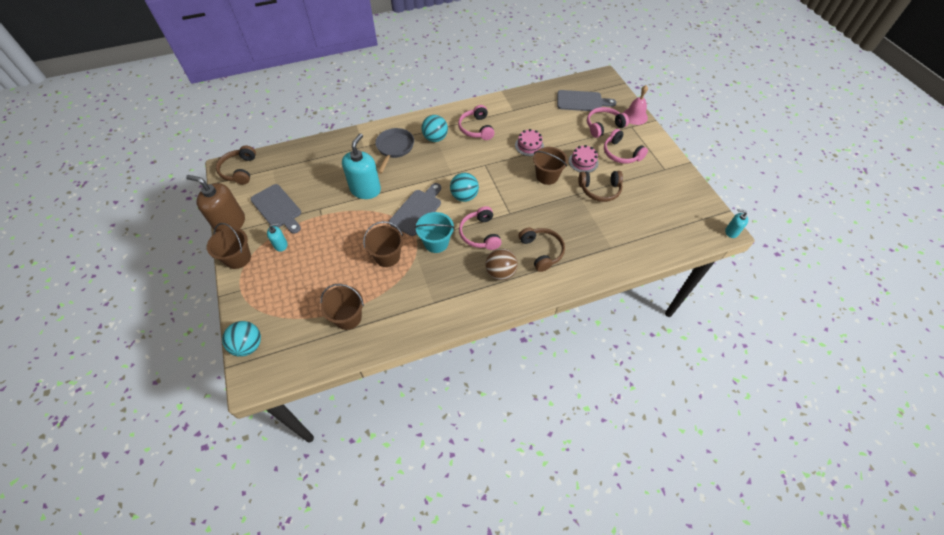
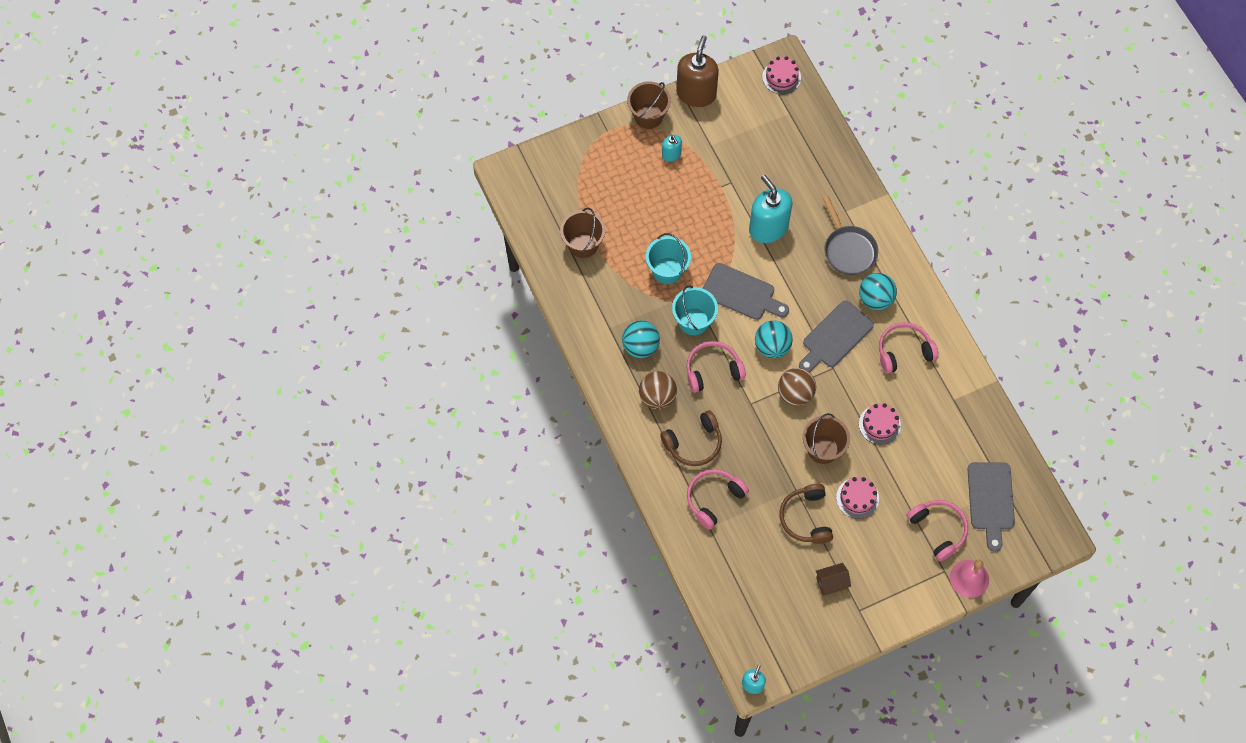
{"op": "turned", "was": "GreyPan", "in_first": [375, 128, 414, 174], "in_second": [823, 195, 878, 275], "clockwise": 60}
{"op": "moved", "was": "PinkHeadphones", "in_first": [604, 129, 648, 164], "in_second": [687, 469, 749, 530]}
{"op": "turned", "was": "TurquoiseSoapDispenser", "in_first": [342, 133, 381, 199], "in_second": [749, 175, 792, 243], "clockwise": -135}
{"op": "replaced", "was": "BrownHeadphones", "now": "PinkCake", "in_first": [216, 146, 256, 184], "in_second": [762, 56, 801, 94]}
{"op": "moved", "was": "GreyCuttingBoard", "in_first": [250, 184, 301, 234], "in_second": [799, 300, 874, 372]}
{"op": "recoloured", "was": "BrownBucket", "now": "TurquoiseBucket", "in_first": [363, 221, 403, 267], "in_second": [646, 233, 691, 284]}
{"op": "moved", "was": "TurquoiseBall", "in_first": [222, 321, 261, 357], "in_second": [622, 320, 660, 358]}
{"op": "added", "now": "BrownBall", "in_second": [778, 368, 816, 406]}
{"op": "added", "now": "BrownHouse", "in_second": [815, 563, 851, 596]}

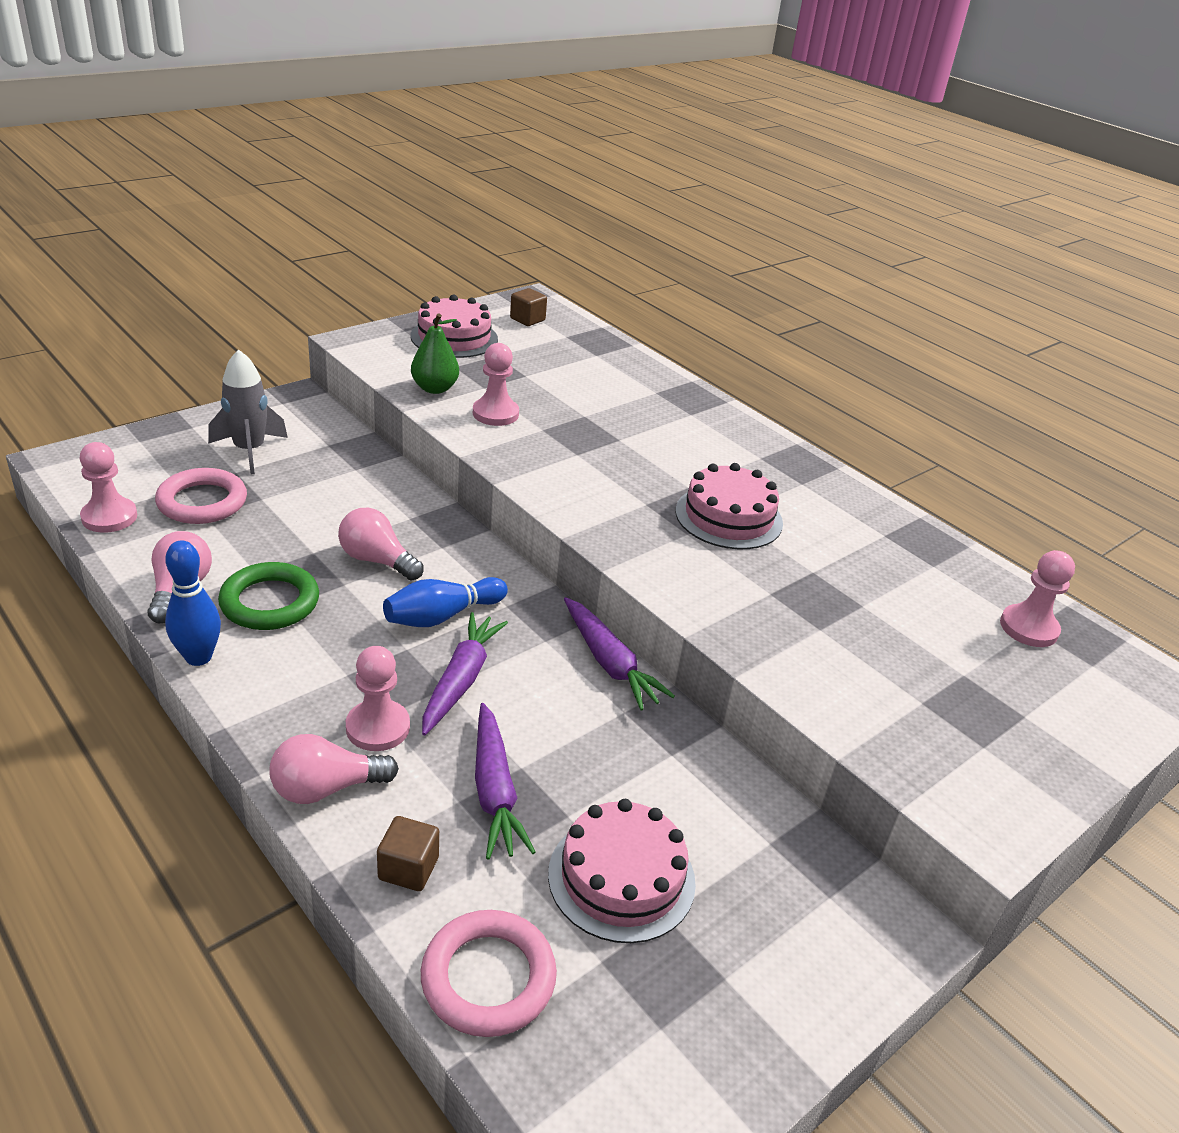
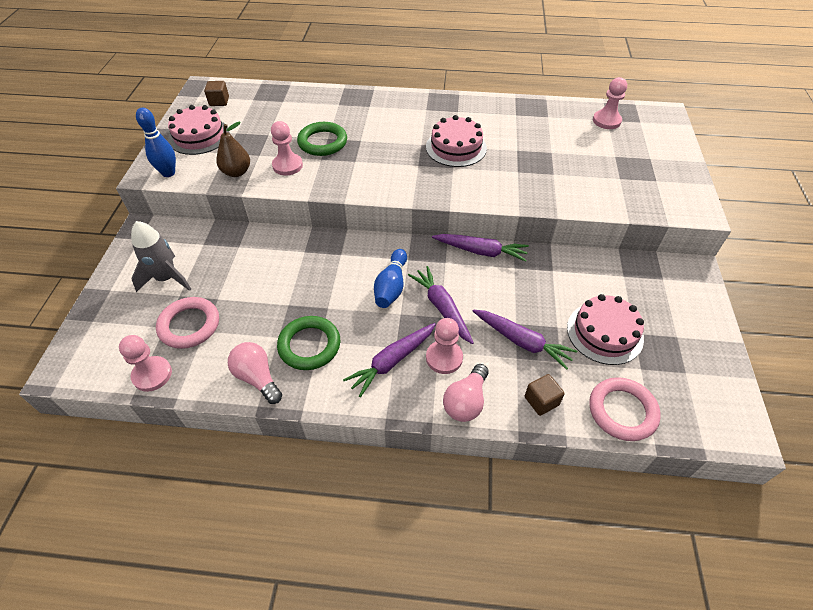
{"op": "recoloured", "was": "GreenPear", "now": "BrownPear", "in_first": [411, 313, 459, 394], "in_second": [216, 122, 250, 177]}
{"op": "removed", "was": "PinkLightBulb", "in_first": [338, 508, 424, 580]}
{"op": "moved", "was": "BlueBowlingPin", "in_first": [165, 540, 221, 666], "in_second": [136, 108, 176, 177]}
{"op": "added", "now": "GreenRing", "in_second": [297, 122, 347, 156]}
{"op": "added", "now": "PurpleCarrot", "in_second": [343, 323, 436, 397]}

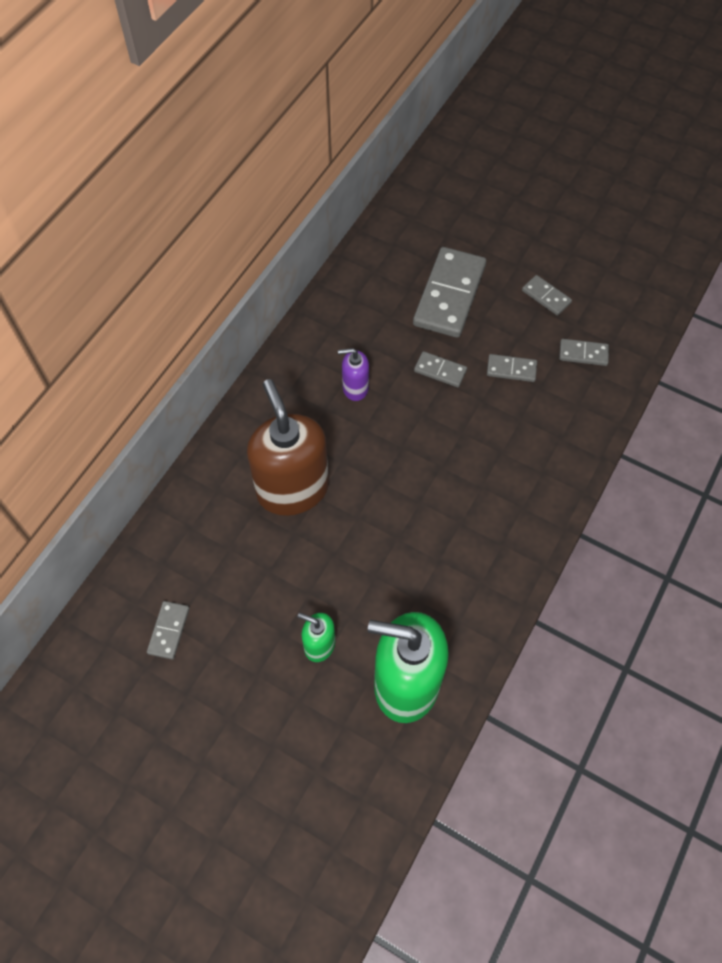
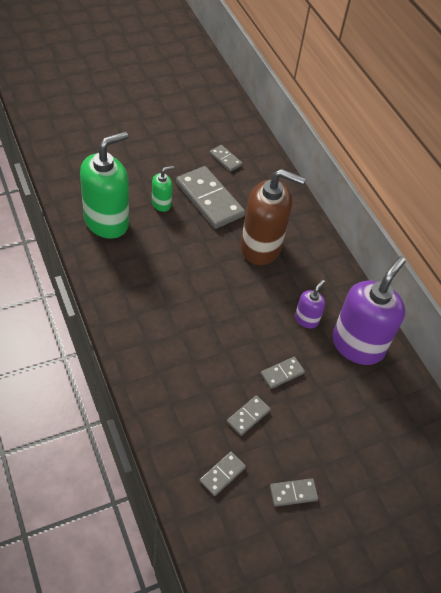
{"op": "moved", "was": "GreyDomino", "in_first": [413, 247, 486, 338], "in_second": [176, 166, 245, 229]}
{"op": "added", "now": "PurpleSoapDispenser", "in_second": [332, 256, 406, 365]}

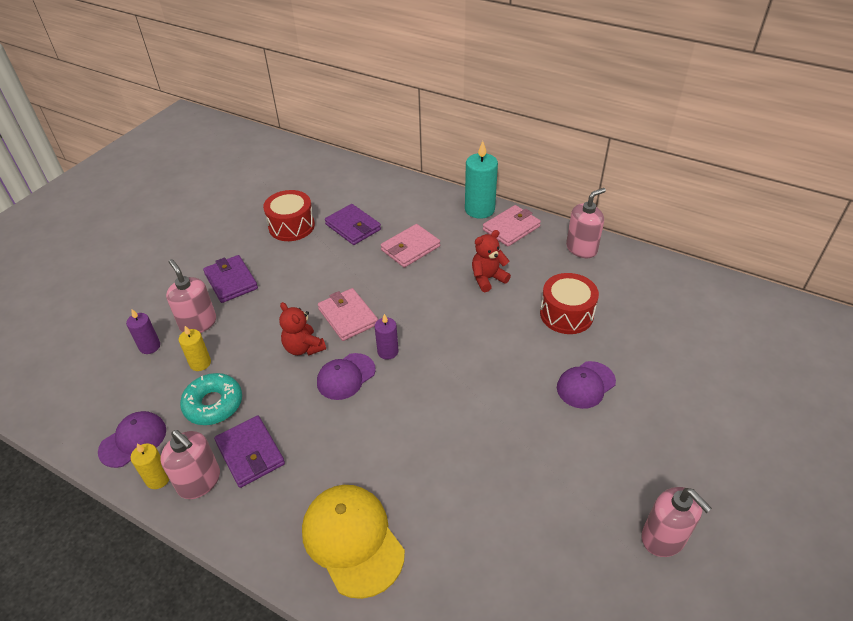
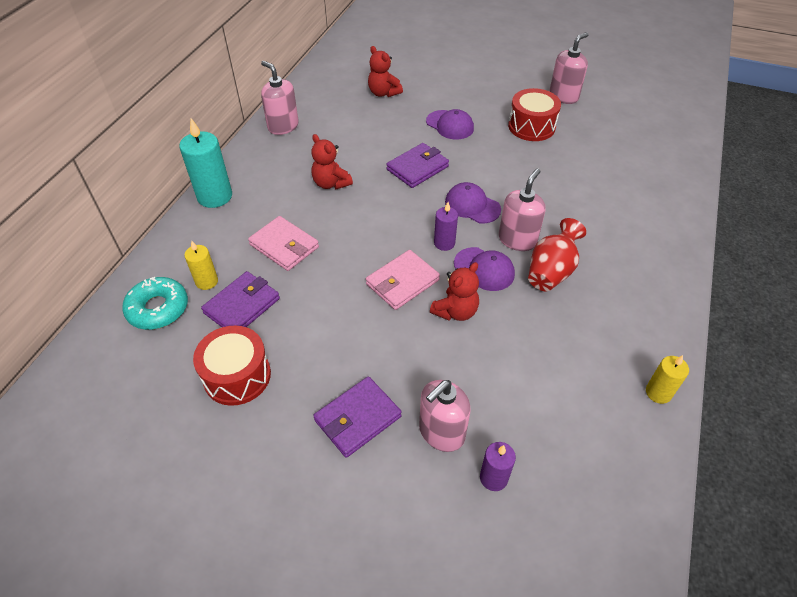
{"op": "removed", "was": "PinkWallet", "in_first": [483, 205, 541, 246]}
{"op": "moved", "was": "RedDrum", "in_first": [540, 273, 599, 334], "in_second": [508, 88, 561, 141]}
{"op": "moved", "was": "YellowCandle", "in_first": [179, 326, 211, 371], "in_second": [184, 240, 218, 290]}
{"op": "moved", "was": "TurquoiseDonut", "in_first": [180, 373, 242, 425], "in_second": [122, 277, 188, 330]}
{"op": "moved", "was": "PurpleCap", "in_first": [98, 411, 166, 468], "in_second": [445, 182, 501, 223]}
{"op": "moved", "was": "PurpleWallet", "in_first": [214, 415, 285, 488], "in_second": [386, 143, 449, 188]}
{"op": "moved", "was": "PinkSoapDispenser", "in_first": [160, 430, 220, 499], "in_second": [499, 168, 546, 251]}
{"op": "removed", "was": "YellowCap", "in_first": [302, 485, 405, 599]}
{"op": "added", "now": "RedTeddyBear", "in_second": [368, 46, 403, 97]}
{"op": "added", "now": "RedVase", "in_second": [528, 218, 586, 291]}

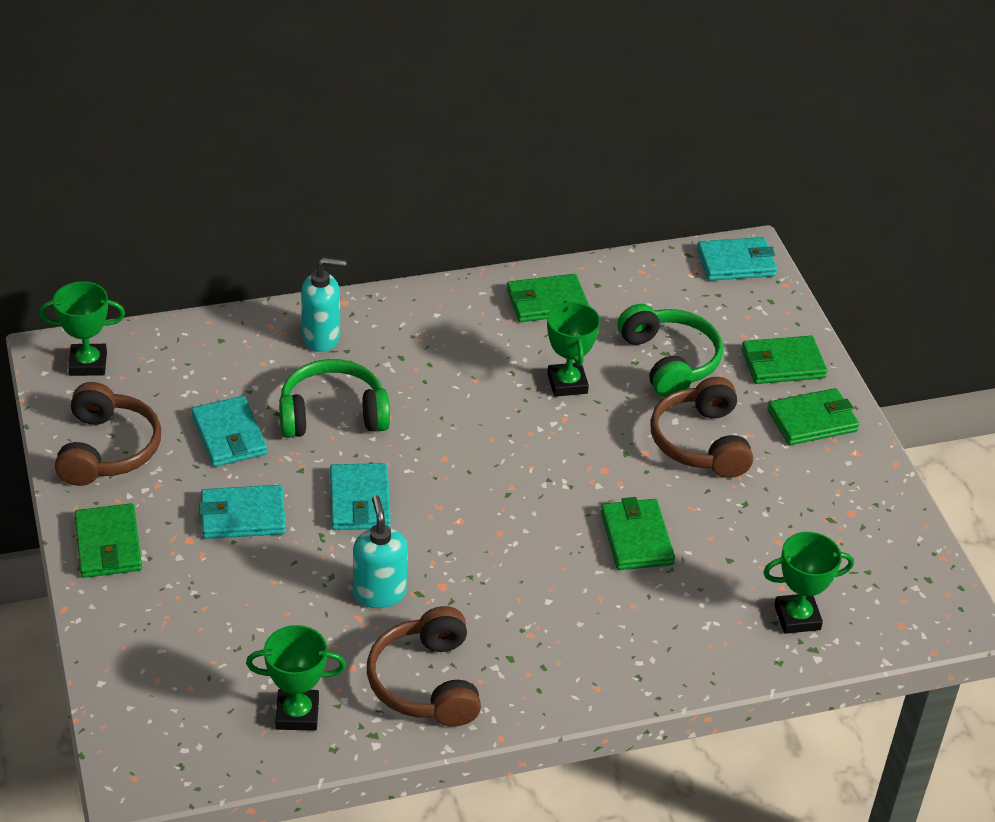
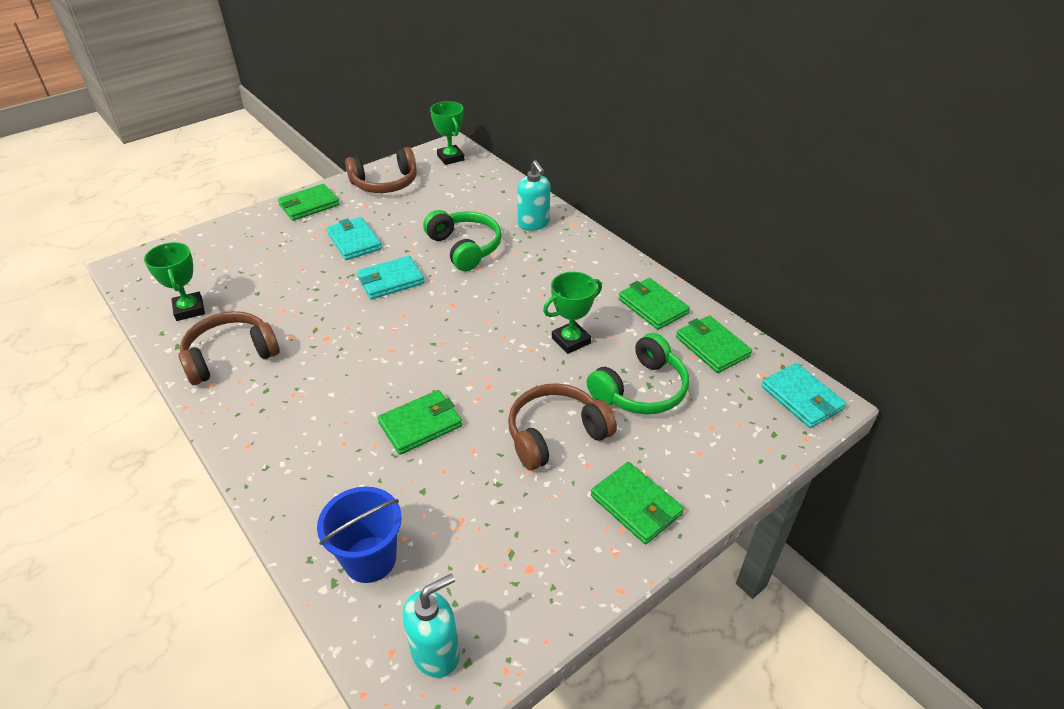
{"op": "moved", "was": "GreenWallet", "in_first": [742, 336, 827, 384], "in_second": [676, 315, 752, 373]}
{"op": "removed", "was": "TurquoiseWallet", "in_first": [191, 396, 267, 467]}
{"op": "moved", "was": "TurquoiseSoapDispenser", "in_first": [353, 495, 408, 608], "in_second": [403, 574, 460, 678]}
{"op": "replaced", "was": "GreenTrophy", "now": "BlueBucket", "in_first": [763, 532, 854, 634], "in_second": [317, 487, 402, 583]}

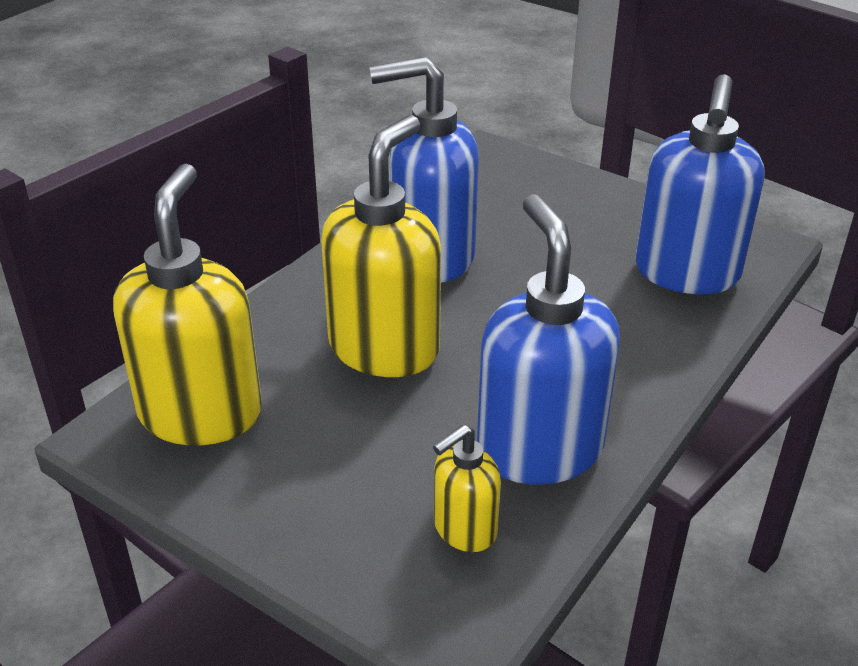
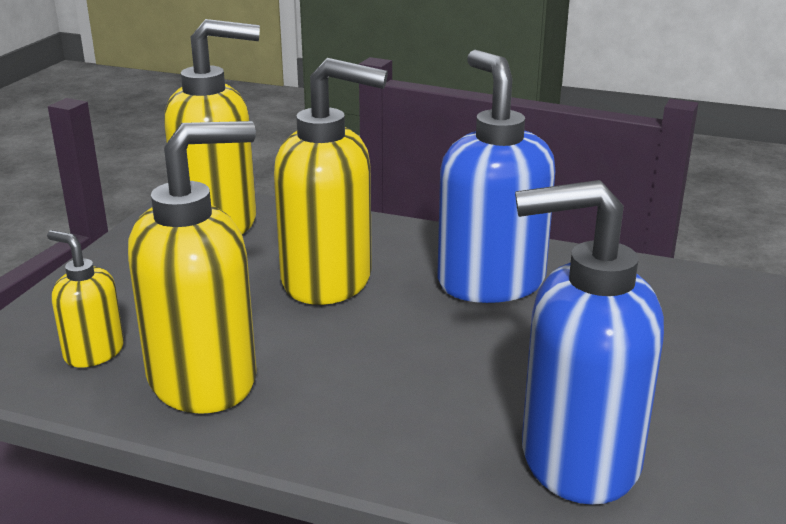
{"op": "recoloured", "was": "BlueSoapDispenser", "now": "YellowSoapDispenser", "in_first": [477, 194, 620, 485], "in_second": [128, 121, 257, 414]}

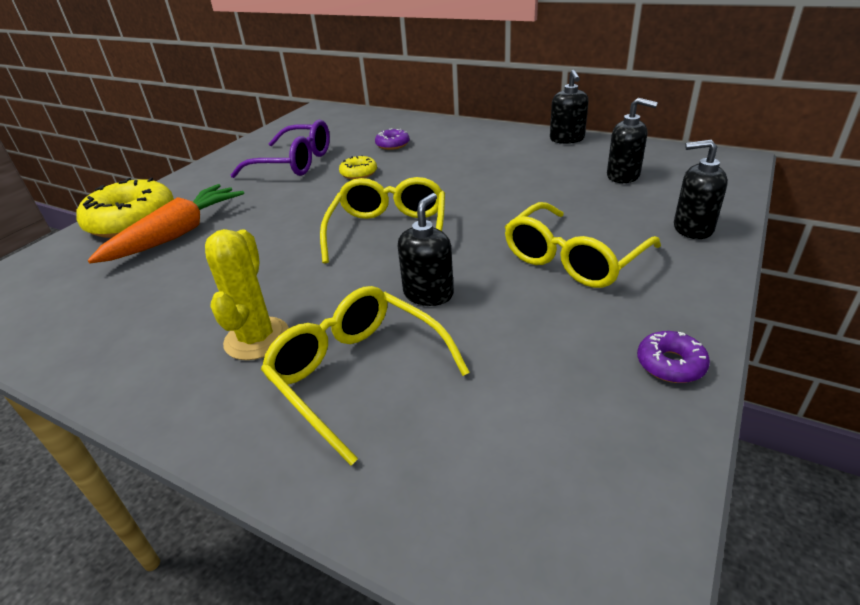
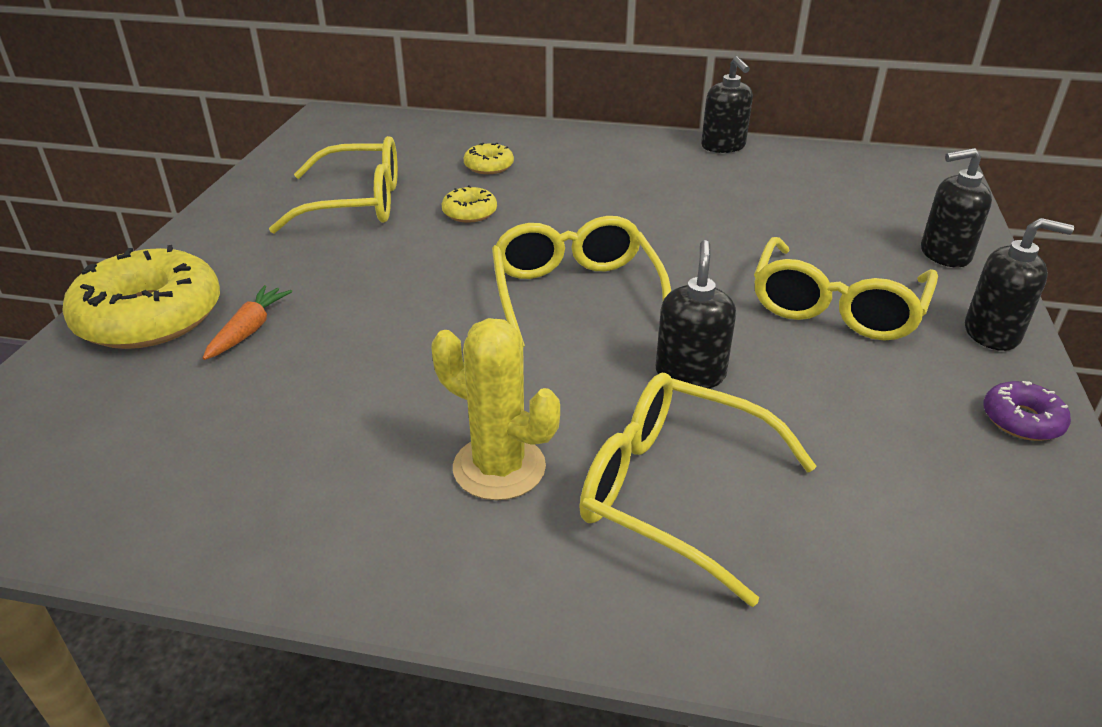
{"op": "moved", "was": "BlackSoapDispenser", "in_first": [607, 98, 658, 183], "in_second": [965, 218, 1074, 351]}
{"op": "recoloured", "was": "PurpleGlasses", "now": "YellowGlasses", "in_first": [231, 120, 330, 178], "in_second": [269, 136, 398, 233]}
{"op": "recoloured", "was": "PurpleDonut", "now": "YellowDonut", "in_first": [375, 128, 409, 150], "in_second": [464, 143, 514, 174]}
{"op": "resized", "was": "OrangeCarrot", "in_first": [88, 184, 244, 263], "in_second": [203, 285, 292, 360], "ratio": 0.51}
{"op": "turned", "was": "YellowCactus", "in_first": [205, 229, 289, 360], "in_second": [431, 318, 560, 500], "clockwise": -45}

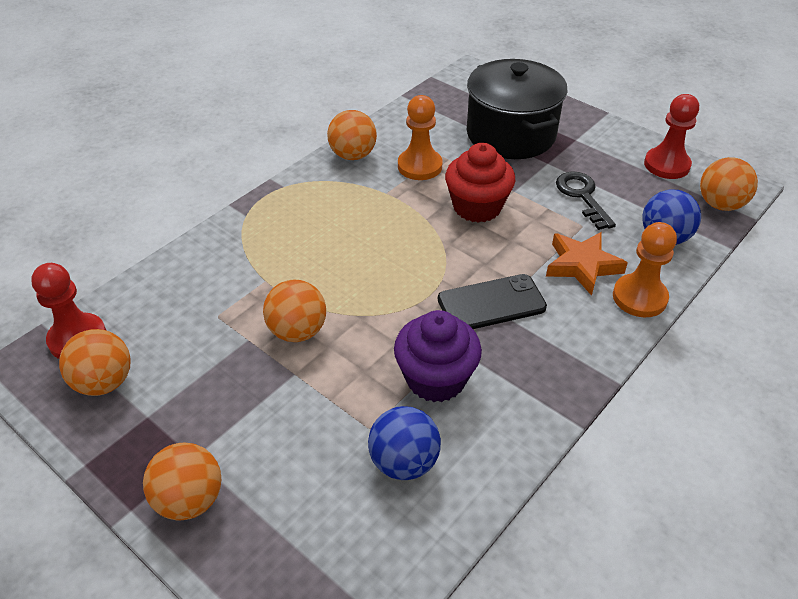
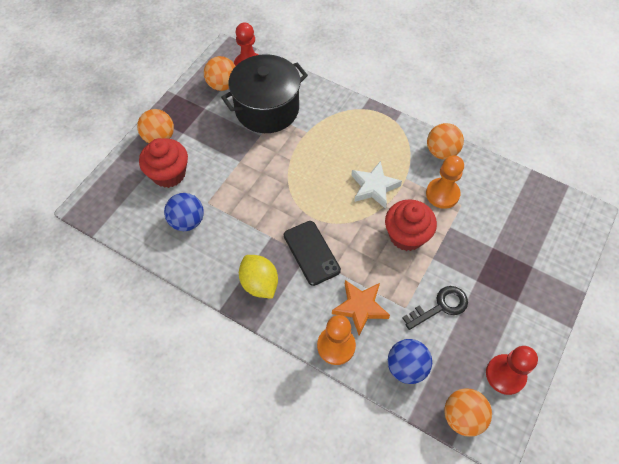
{"op": "moved", "was": "BlackPot", "in_first": [467, 59, 567, 159], "in_second": [221, 54, 308, 133]}
{"op": "removed", "was": "OrangeBall", "in_first": [263, 280, 326, 342]}
{"op": "removed", "was": "PurpleCupcake", "in_first": [394, 310, 482, 402]}
{"op": "added", "now": "RedCupcake", "in_second": [139, 138, 188, 188]}
{"op": "added", "now": "WhiteStar", "in_second": [351, 161, 402, 209]}
{"op": "added", "now": "YellowLemon", "in_second": [239, 255, 278, 299]}

